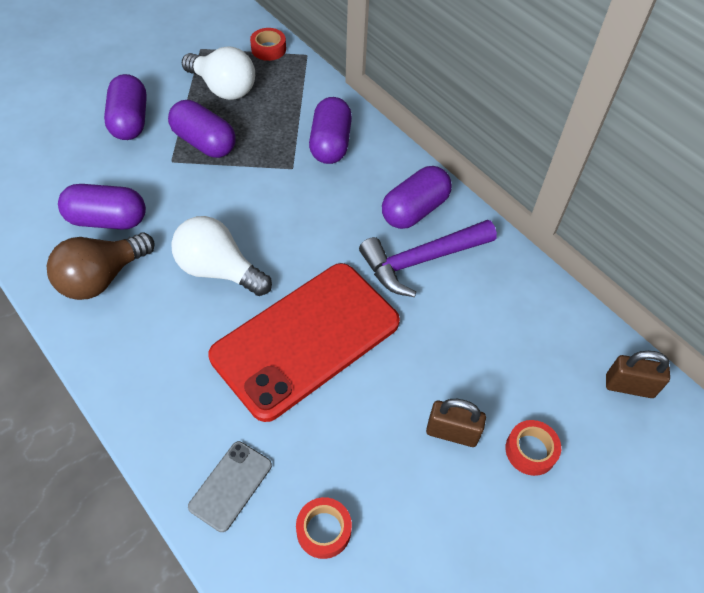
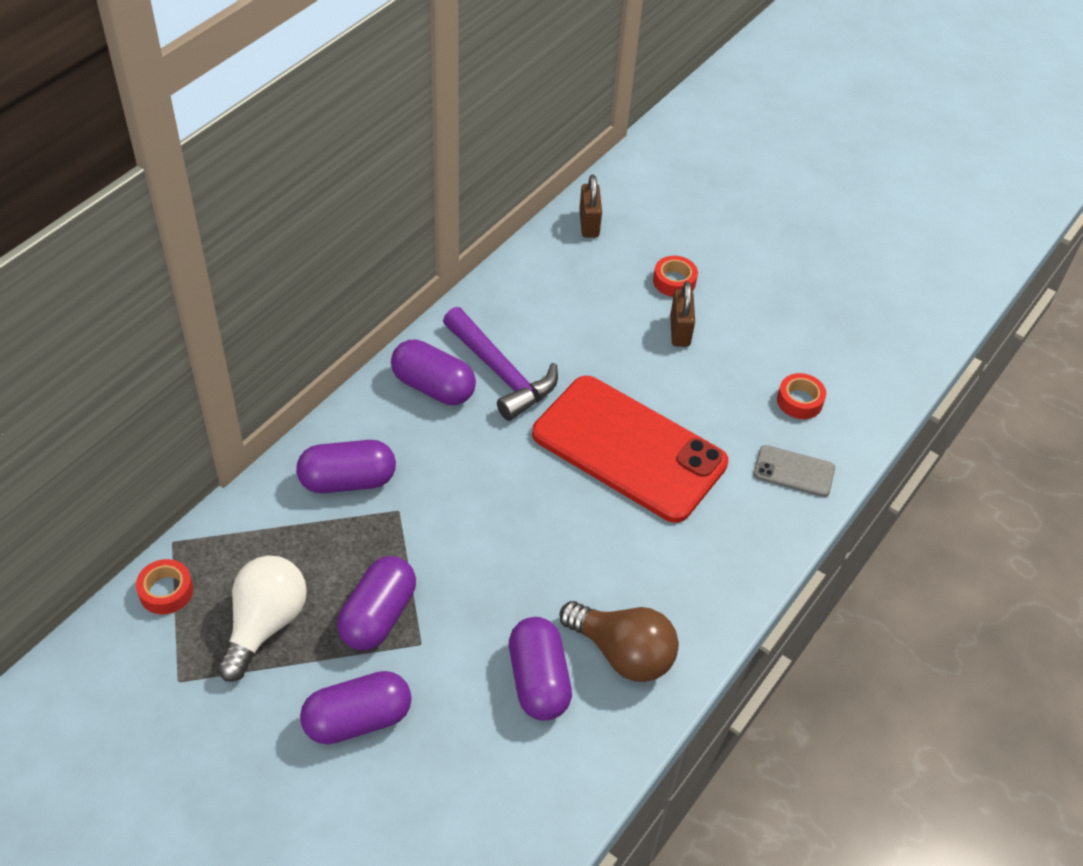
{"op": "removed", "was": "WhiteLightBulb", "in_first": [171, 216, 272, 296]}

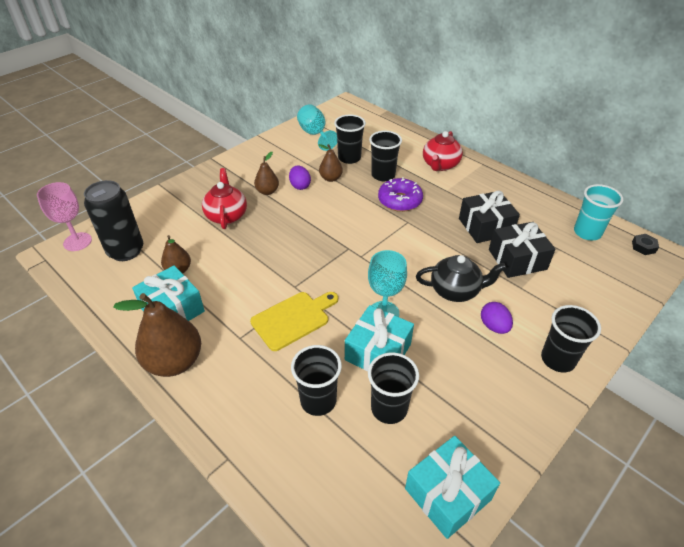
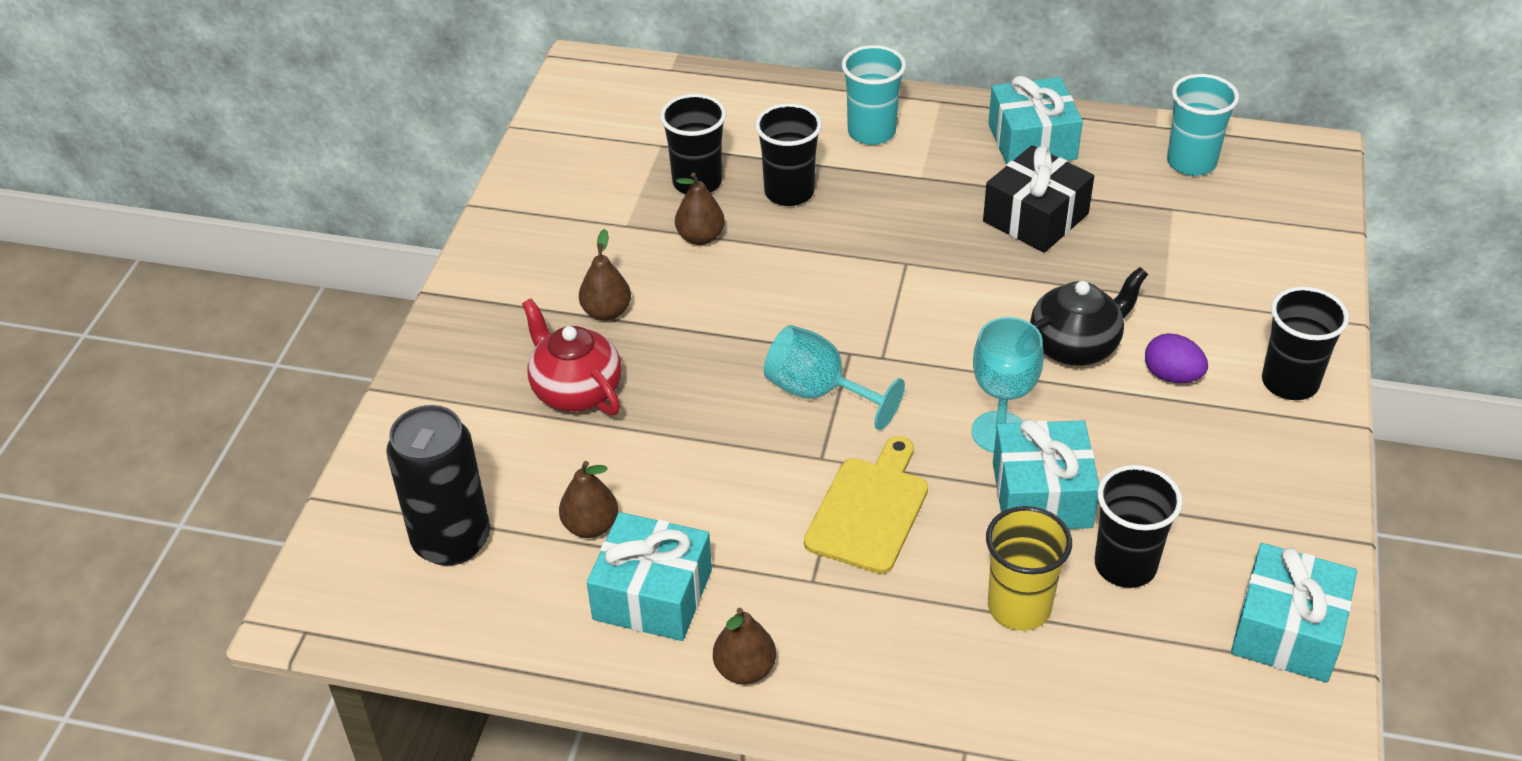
{"op": "moved", "was": "TurquoiseGoblet", "in_first": [297, 104, 337, 151], "in_second": [764, 325, 905, 431]}
{"op": "replaced", "was": "RedTeapot", "now": "TurquoiseCup", "in_first": [423, 131, 463, 171], "in_second": [842, 45, 906, 145]}
{"op": "removed", "was": "PurpleEgg", "in_first": [289, 165, 311, 190]}
{"op": "removed", "was": "PurpleDonut", "in_first": [378, 177, 423, 212]}
{"op": "removed", "was": "PinkGoblet", "in_first": [37, 182, 92, 251]}
{"op": "removed", "was": "BlackGift", "in_first": [489, 222, 556, 278]}
{"op": "removed", "was": "BlackNut", "in_first": [632, 234, 659, 255]}
{"op": "resized", "was": "BrownPear", "in_first": [113, 293, 201, 377], "in_second": [713, 608, 776, 685], "ratio": 0.54}
{"op": "recoloured", "was": "BlackCup", "now": "YellowCup", "in_first": [291, 345, 342, 416], "in_second": [986, 506, 1072, 631]}
{"op": "added", "now": "TurquoiseGift", "in_second": [988, 76, 1083, 165]}

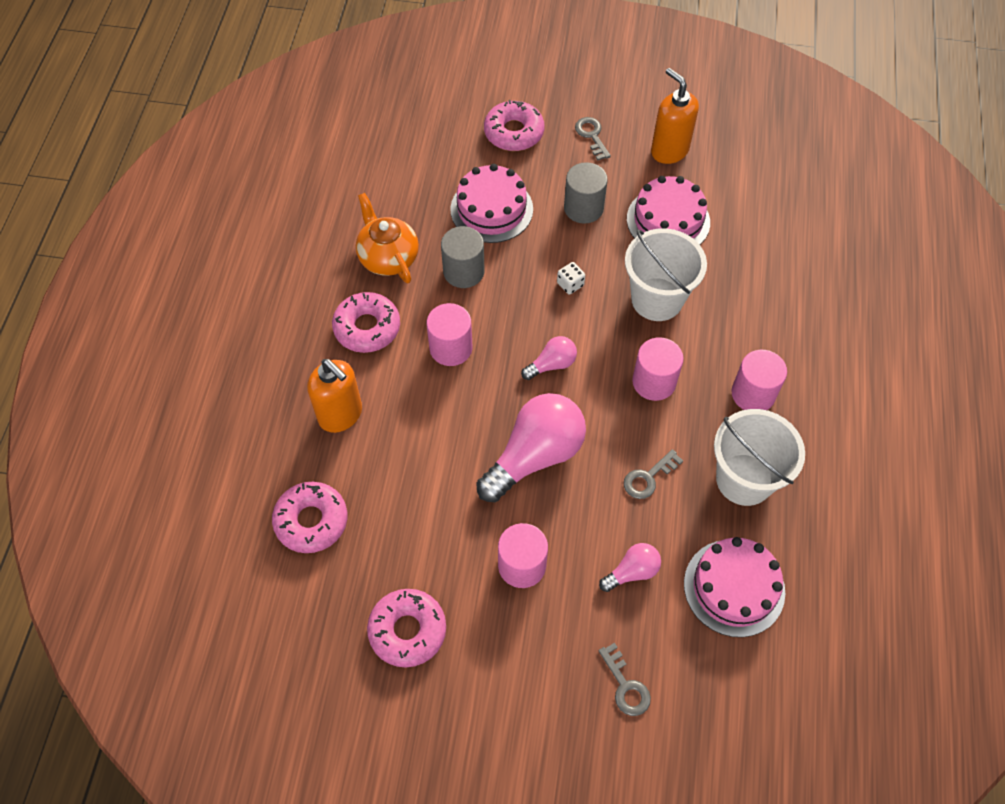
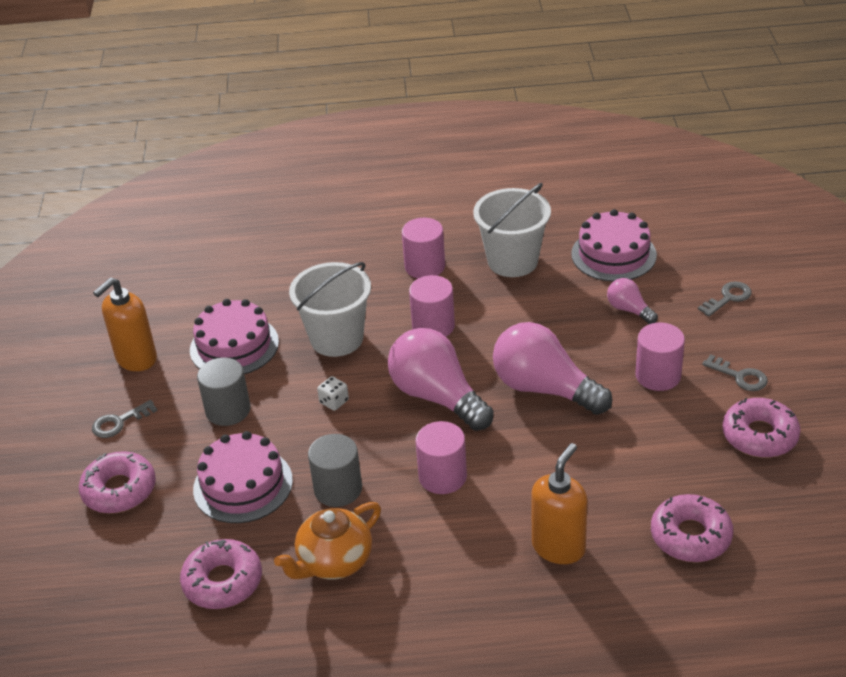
{"op": "moved", "was": "PinkDonut", "in_first": [332, 292, 400, 353], "in_second": [180, 539, 262, 609]}
{"op": "resized", "was": "PinkLightBulb", "in_first": [521, 336, 577, 380], "in_second": [388, 328, 494, 431], "ratio": 2.04}
{"op": "moved", "was": "GreyKey", "in_first": [624, 449, 683, 499], "in_second": [702, 354, 768, 391]}

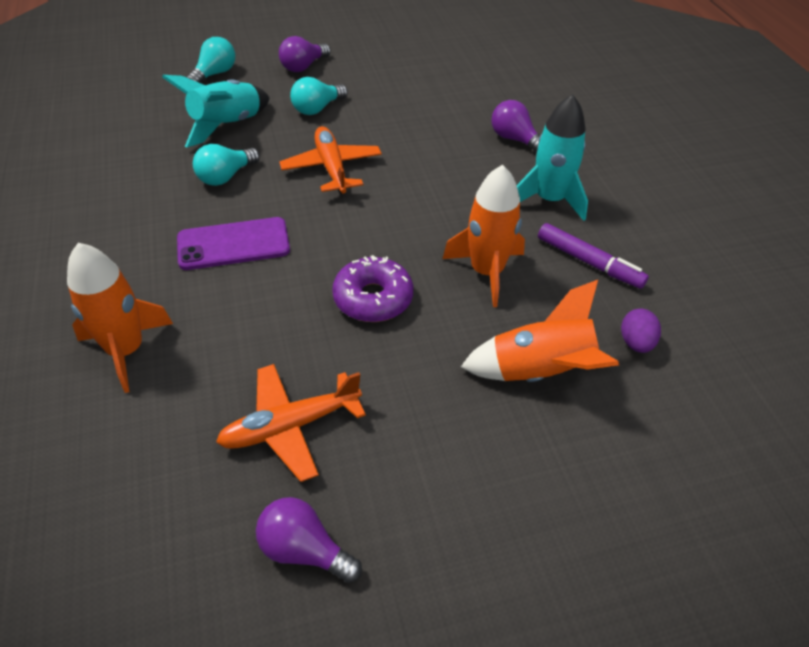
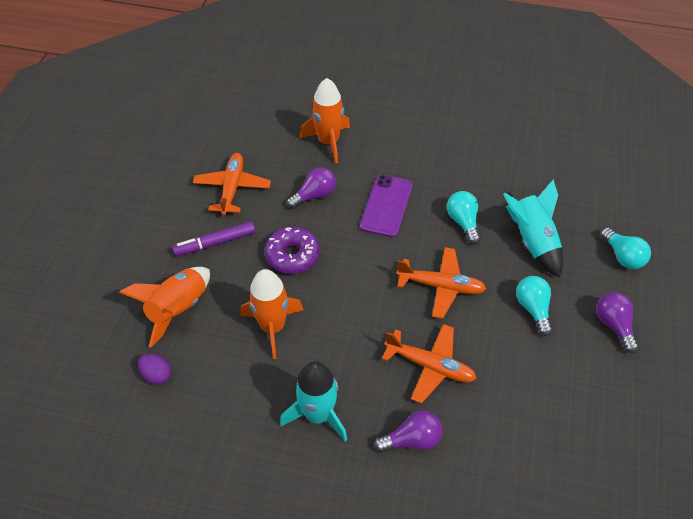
{"op": "moved", "was": "PurpleMarker", "in_first": [538, 223, 649, 289], "in_second": [172, 221, 255, 256]}
{"op": "moved", "was": "PurpleLightBulb", "in_first": [256, 497, 362, 583], "in_second": [287, 168, 336, 209]}
{"op": "added", "now": "OrangePlane", "in_second": [382, 324, 477, 404]}

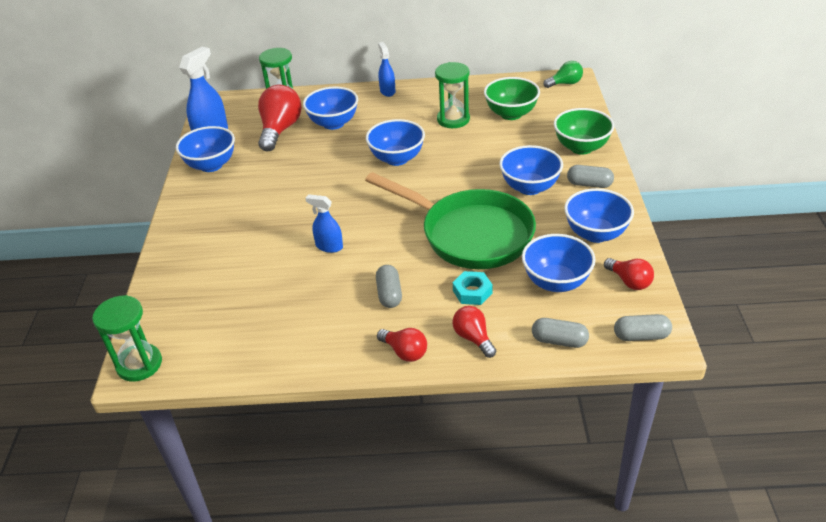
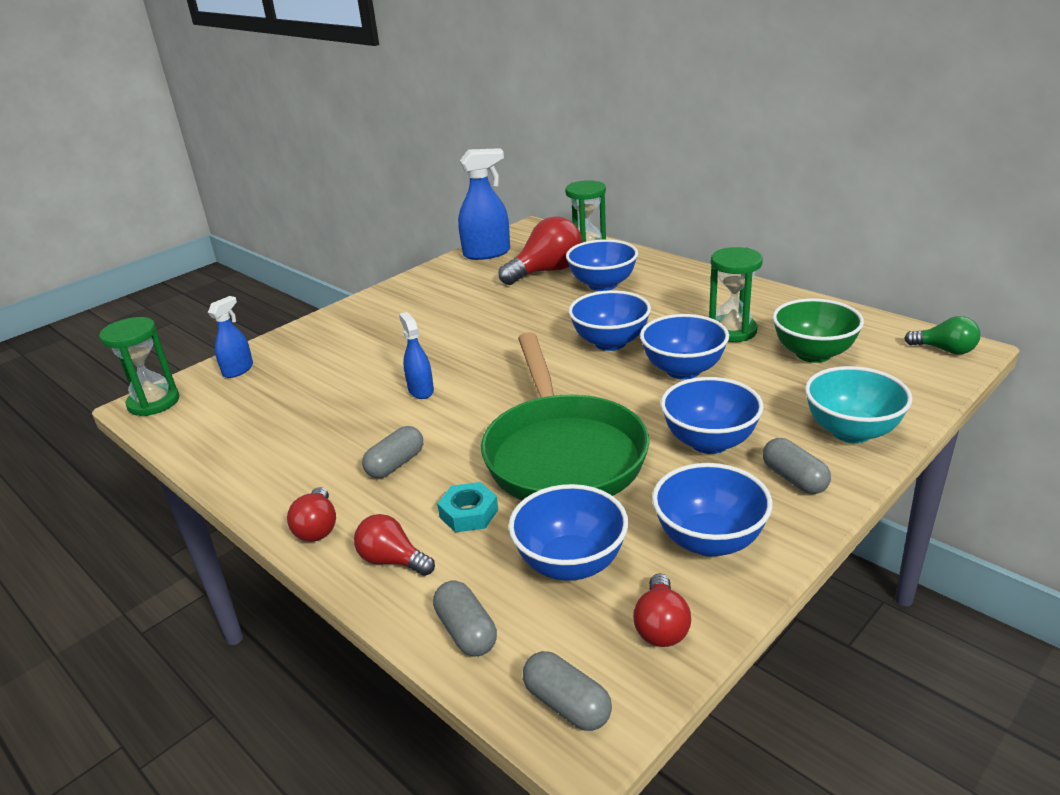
{"op": "moved", "was": "BlueSprayBottle", "in_first": [378, 42, 396, 97], "in_second": [208, 296, 253, 378]}
{"op": "recoloured", "was": "GreenBowl", "now": "TurquoiseBowl", "in_first": [554, 108, 614, 155], "in_second": [805, 366, 912, 443]}
{"op": "moved", "was": "BlueBowl", "in_first": [176, 126, 235, 172], "in_second": [640, 314, 729, 379]}
{"op": "turned", "was": "RedLightBulb", "in_first": [453, 306, 496, 358], "in_second": [354, 514, 435, 576], "clockwise": -75}

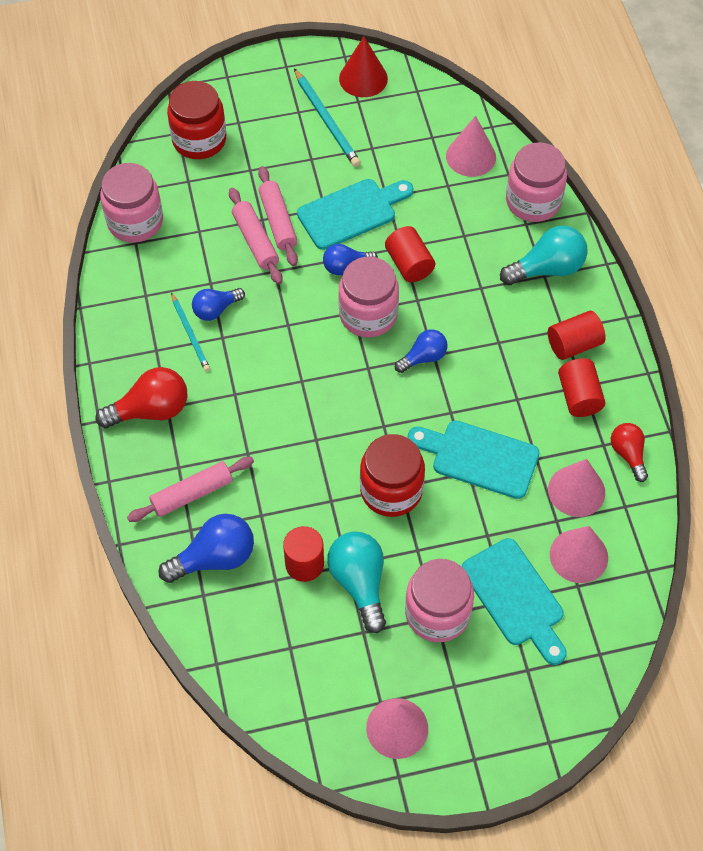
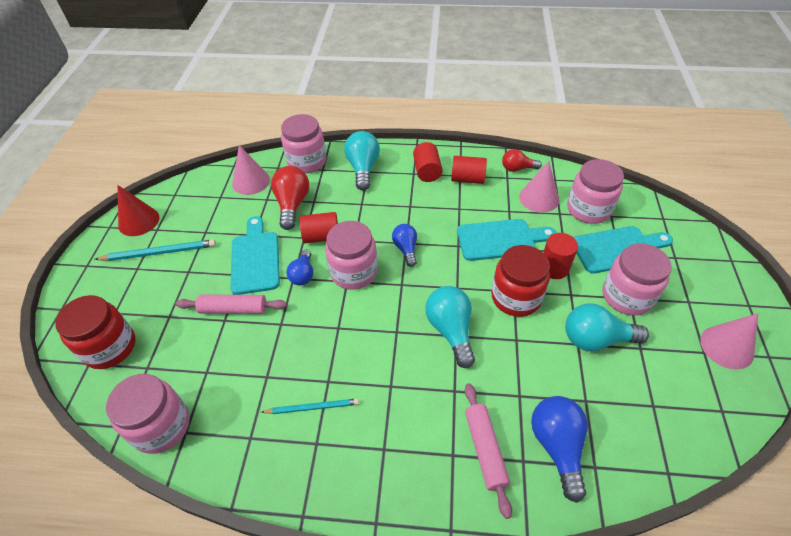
{"op": "removed", "was": "PinkRollingPin", "in_first": [229, 188, 283, 284]}
{"op": "removed", "was": "BlueLightBulb", "in_first": [192, 288, 245, 321]}
{"op": "moved", "was": "RedLightBulb", "in_first": [95, 367, 187, 428], "in_second": [271, 166, 309, 230]}
{"op": "turned", "was": "TurquoiseCuttingBoard", "in_first": [407, 421, 540, 499], "in_second": [457, 219, 556, 261], "clockwise": -135}
{"op": "moved", "was": "RedCylinder", "in_first": [283, 526, 324, 582], "in_second": [543, 233, 578, 279]}
{"op": "replaced", "was": "PinkCone", "now": "PinkJar", "in_first": [550, 526, 608, 583], "in_second": [567, 159, 624, 224]}
{"op": "added", "now": "TurquoiseLightBulb", "in_second": [426, 286, 475, 368]}

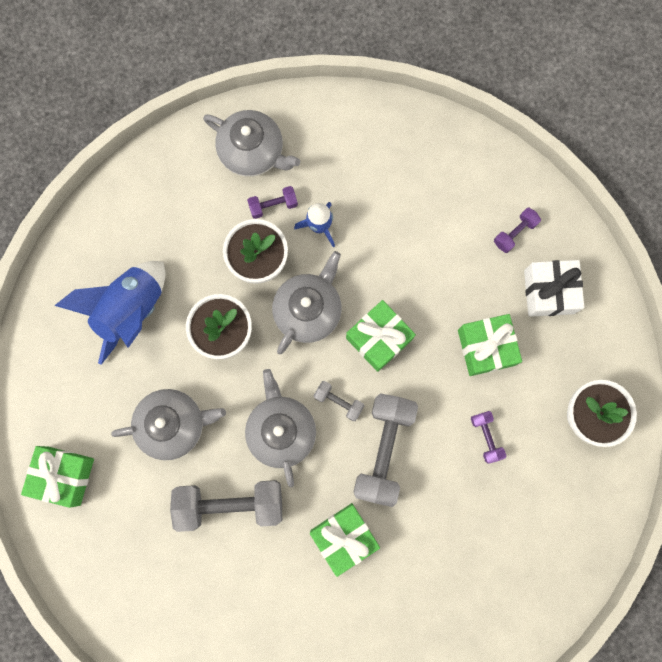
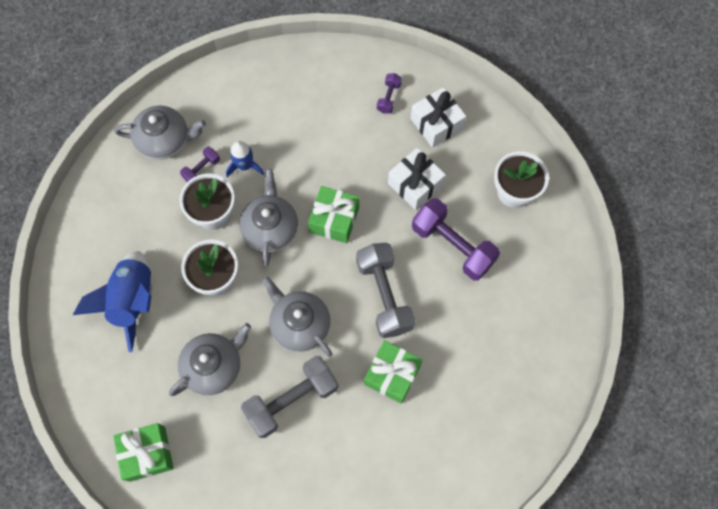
{"op": "recoloured", "was": "GreenGift", "now": "WhiteGift", "in_first": [458, 314, 522, 376], "in_second": [388, 148, 446, 210]}
{"op": "removed", "was": "GreyDumbbell", "in_first": [314, 381, 364, 421]}
{"op": "resized", "was": "PurpleDumbbell", "in_first": [471, 411, 506, 464], "in_second": [412, 198, 500, 281], "ratio": 2.11}

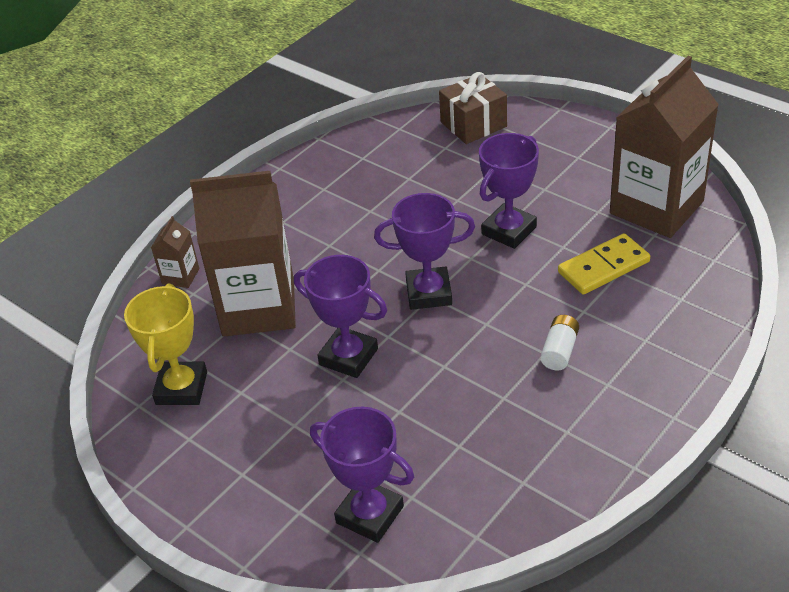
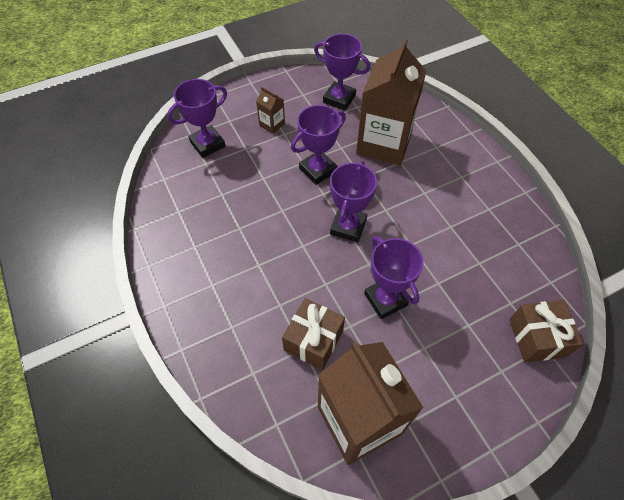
{"op": "moved", "was": "BrownCarton", "in_first": [151, 216, 199, 288], "in_second": [256, 87, 285, 134]}
{"op": "replaced", "was": "YellowDomino", "now": "BrownGift", "in_first": [558, 233, 650, 295], "in_second": [282, 298, 345, 370]}
{"op": "recoloured", "was": "YellowTrophy", "now": "PurpleTrophy", "in_first": [124, 284, 207, 405], "in_second": [314, 34, 370, 111]}
{"op": "removed", "was": "WhiteBattery", "in_first": [540, 315, 579, 370]}

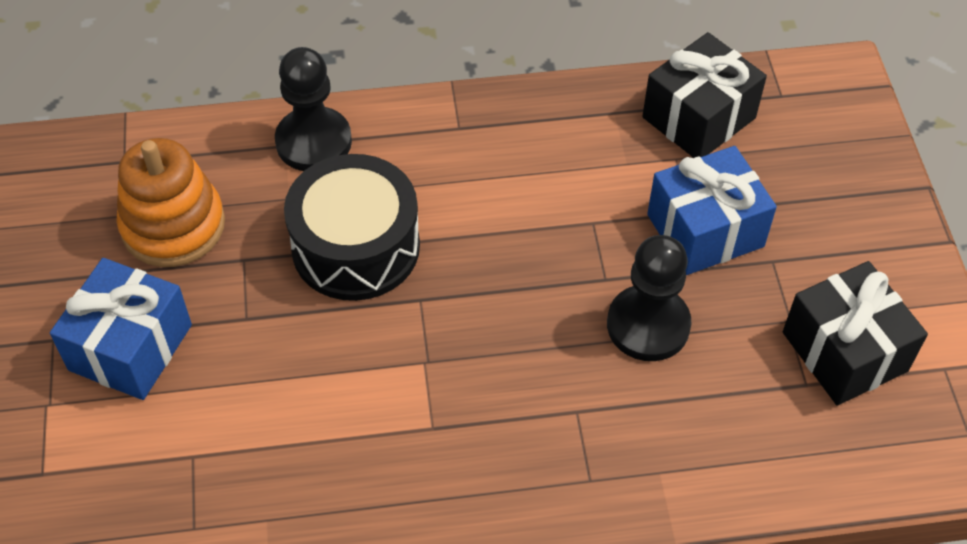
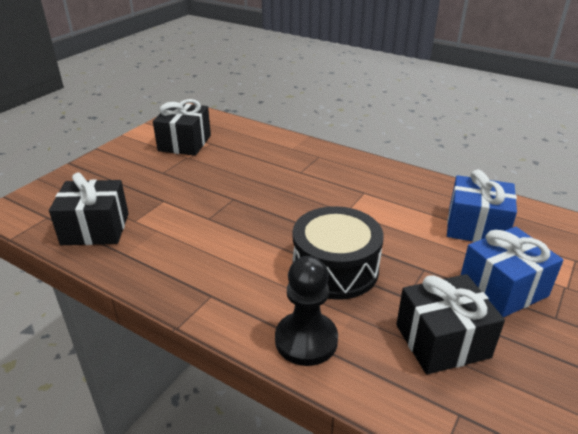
{"op": "replaced", "was": "OrangeStackingToy", "now": "BlackGift", "in_first": [117, 138, 225, 267], "in_second": [396, 274, 505, 375]}
{"op": "moved", "was": "BlueGift", "in_first": [647, 146, 777, 275], "in_second": [447, 170, 517, 242]}
{"op": "removed", "was": "BlackPawn", "in_first": [607, 235, 691, 361]}

